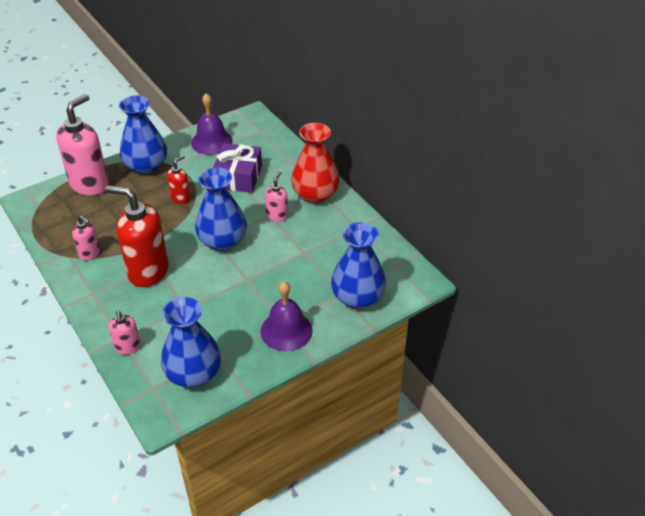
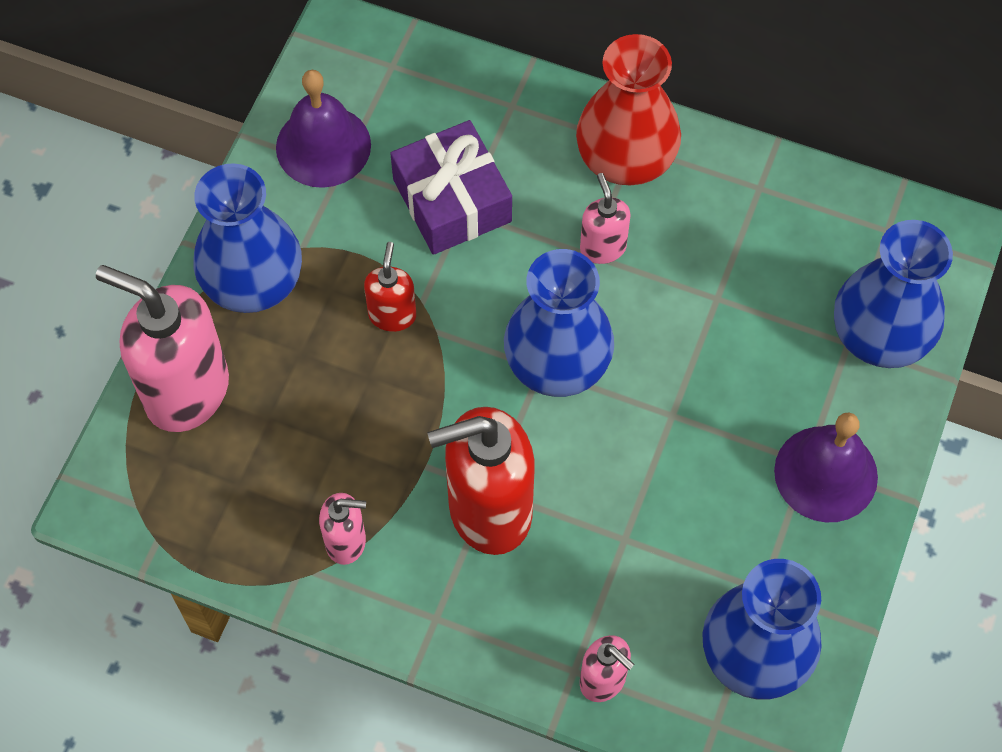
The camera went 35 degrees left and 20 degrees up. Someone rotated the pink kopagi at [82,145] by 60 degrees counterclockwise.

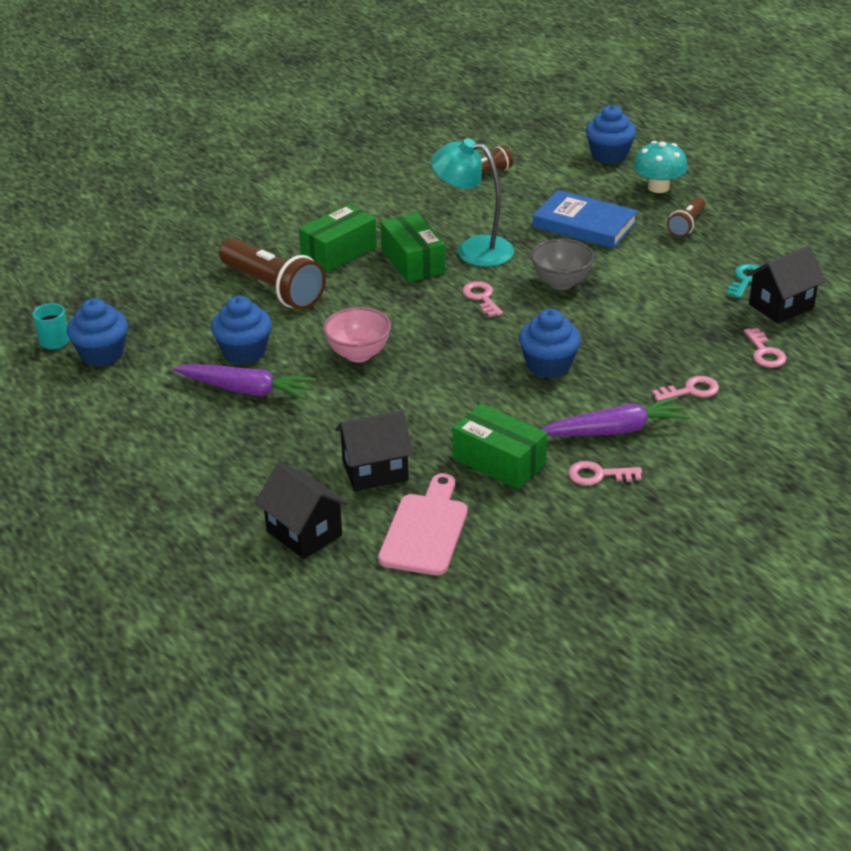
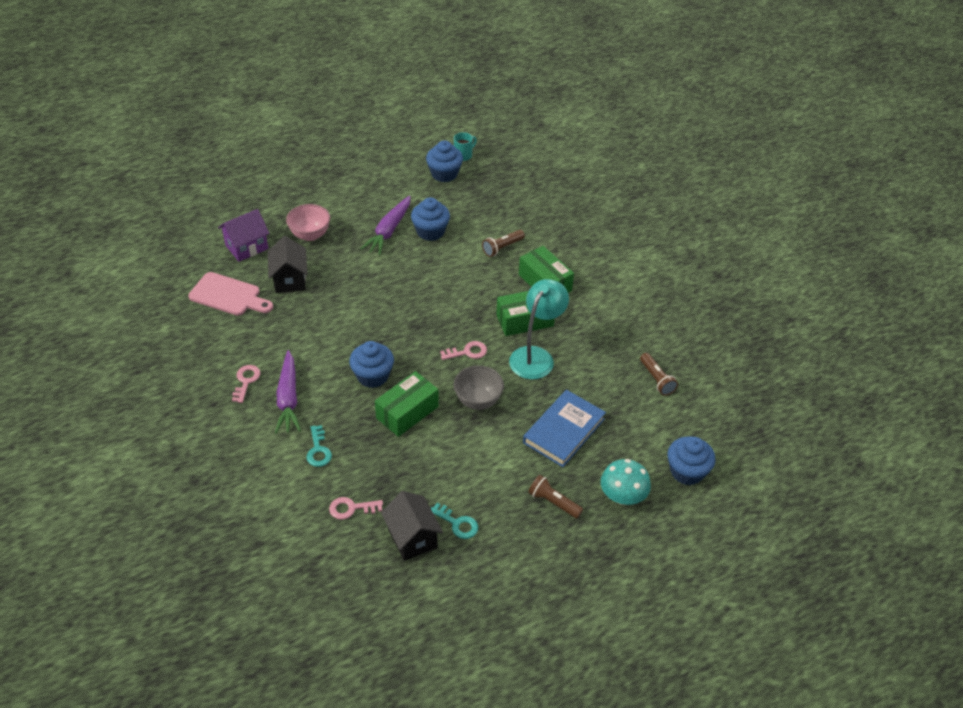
The camera went 95 degrees right and 10 degrees up. Someone scaled the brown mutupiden at [272,274] by 0.52. Someone carried the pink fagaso from [357,334] to [308,222]. Someone repainted the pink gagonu at [685,388], which became the turquoise gagonu at [319,446]. Someone carried the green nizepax from [500,446] to [407,404]. Someone repainted the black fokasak at [301,511], which became the purple fokasak at [243,235].

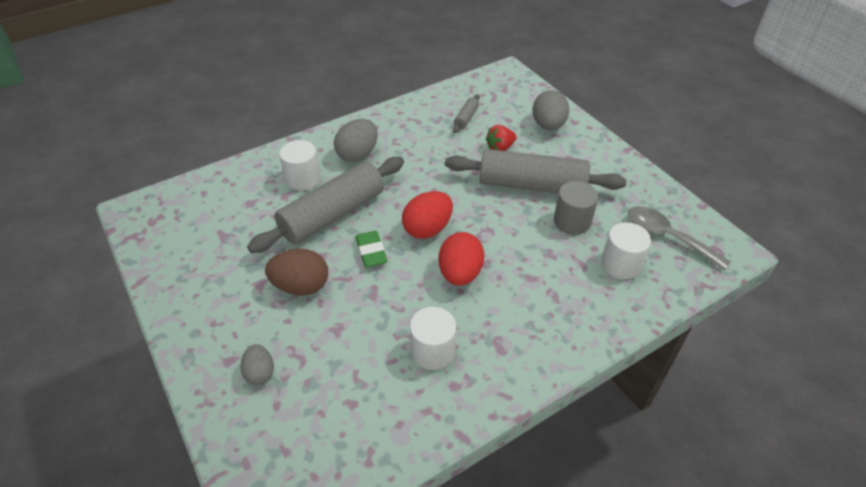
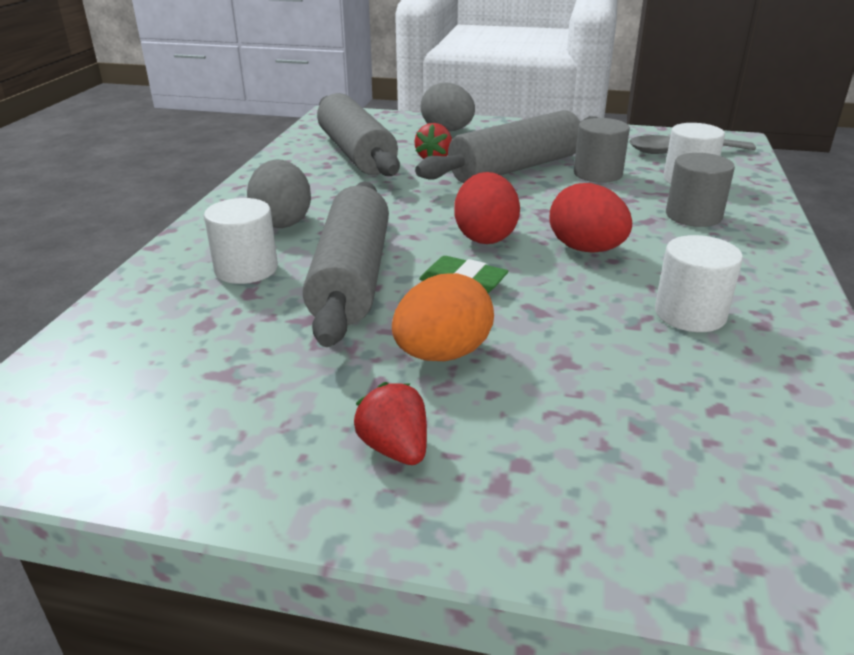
The camera went 45 degrees left and 15 degrees down. Someone scaled the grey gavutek at [466,113] by 2.40. Someone repainted the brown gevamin at [296,272], which became the orange gevamin at [443,317]. Someone took away the grey gevamin at [257,364]. Someone put down the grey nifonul at [700,190]. Someone put down the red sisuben at [390,423].

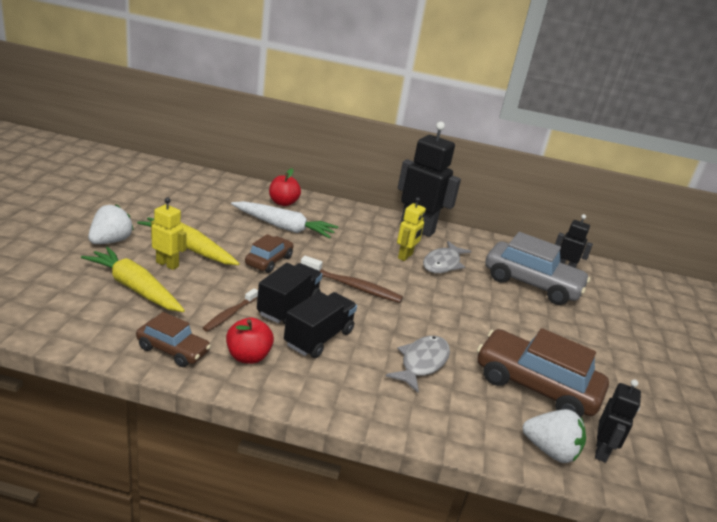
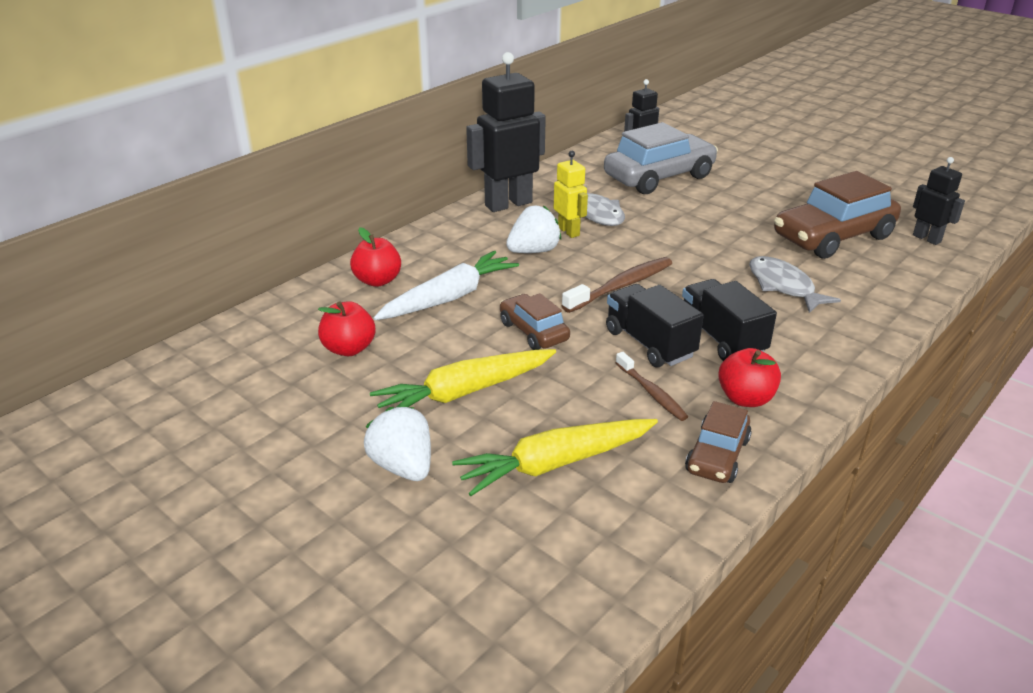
The camera went 55 degrees left and 5 degrees up. Someone took away the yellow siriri at [169,234]. Someone rotated the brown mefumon at [173,339] by 150 degrees clockwise. Someone carried the white sisuben from [554,436] to [533,229]. Someone put down the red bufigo at [347,328].

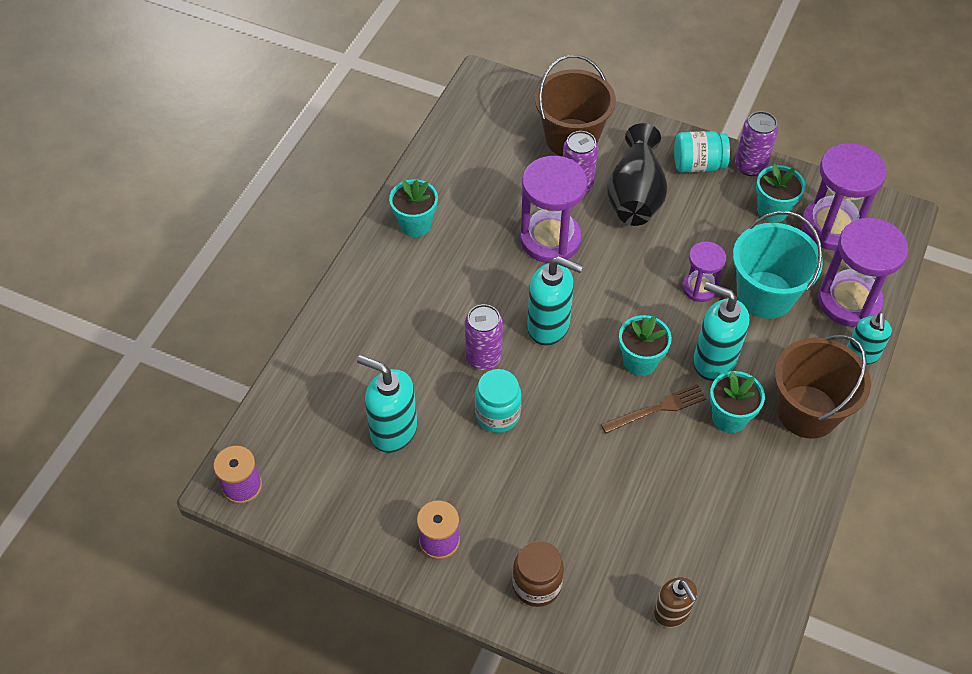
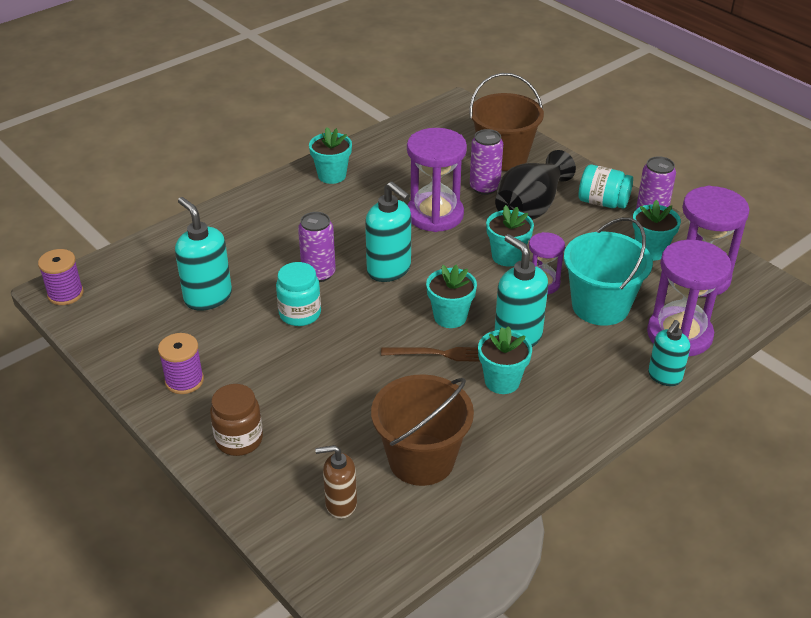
The camera went 25 degrees right and 15 degrees down. Someone carried the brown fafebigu from [823,387] to [422,430]. Someone rotated the brown kopagi at [675,602] by 90 degrees clockwise. Someone put down the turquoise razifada at [510,235].

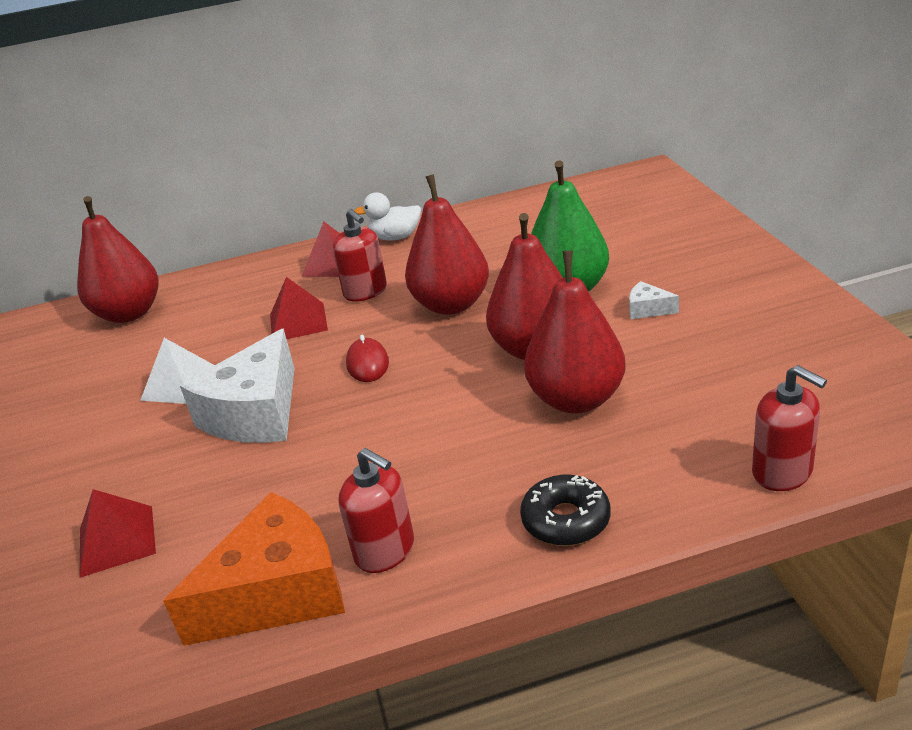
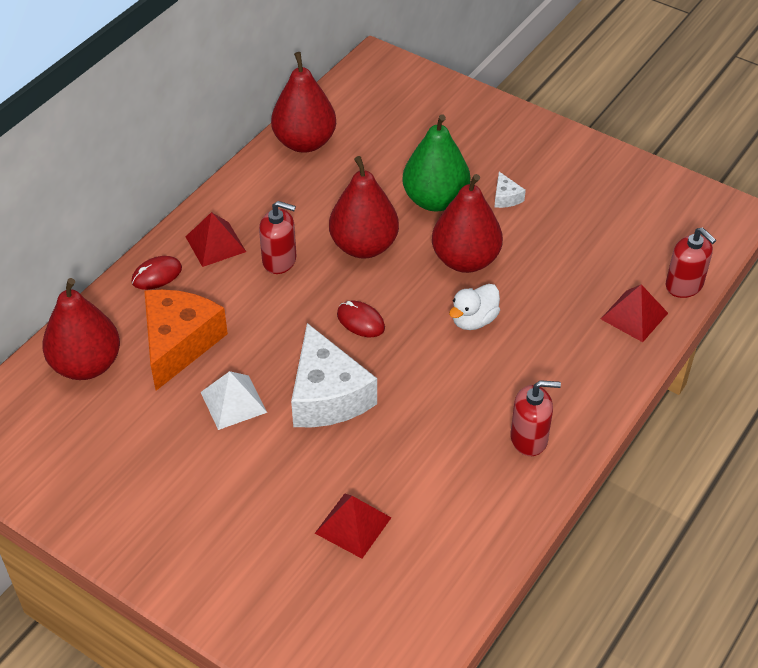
The camera went 45 degrees left and 15 degrees up. Someone carried the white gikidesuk from [387,216] to [474,307]. Someone carried the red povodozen from [575,332] to [303,102]. Someone carried the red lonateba from [299,308] to [634,313]. Someone rotated the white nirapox at [654,300] by 90 degrees counterclockwise. Someone rotated the red kopagi at [789,428] by 45 degrees clockwise. Someone took away the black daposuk at [565,510]. Someone carried the orange nirapox from [254,569] to [186,340]. Someone put down the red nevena at [157,273].

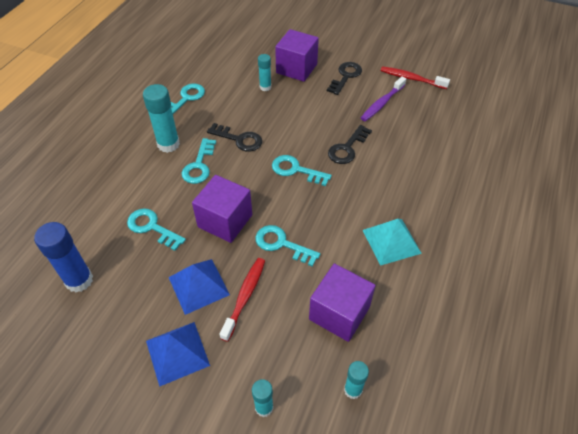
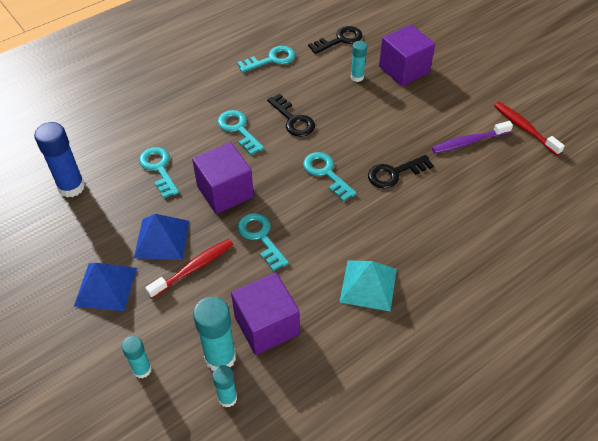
The camera went 30 degrees right and 0 degrees up. Someone carried the black gagonu from [344,78] to [335,40]. Someone carried the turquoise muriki from [161,118] to [214,334]. Someone rotated the turquoise gagonu at [198,161] by 105 degrees clockwise.

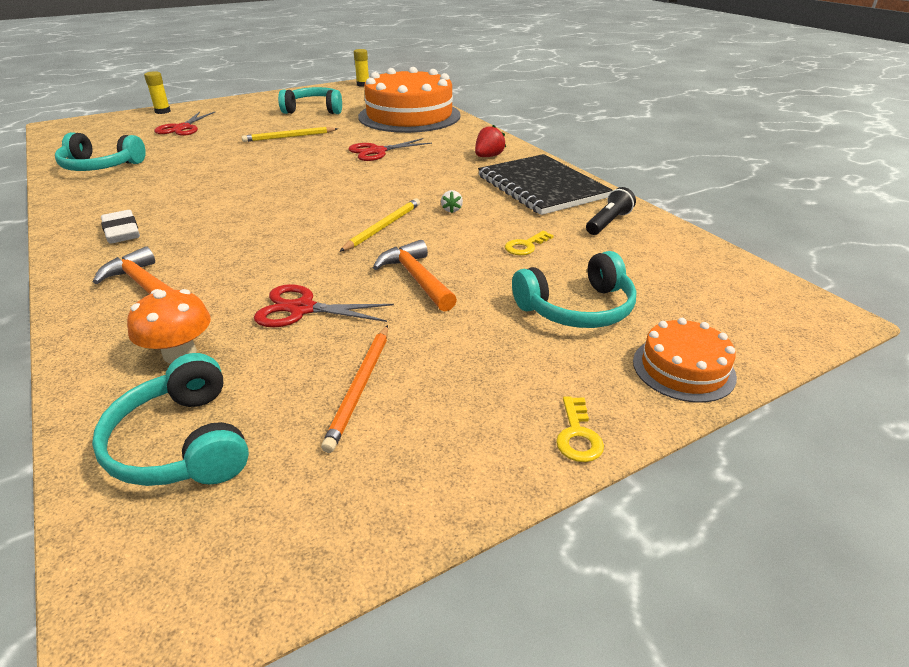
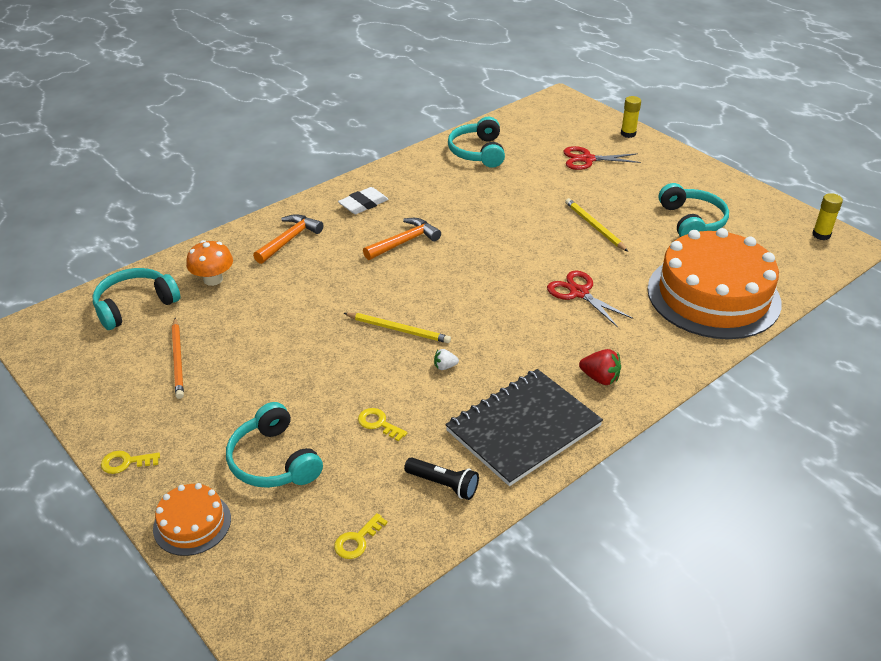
The camera went 80 degrees right and 5 degrees up. Someone carried the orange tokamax from [415,276] to [402,239]. Someone took away the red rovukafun at [324,305]. Someone rotated the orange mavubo at [354,389] by 105 degrees counterclockwise. Someone put down the yellow gagonu at [361,536].

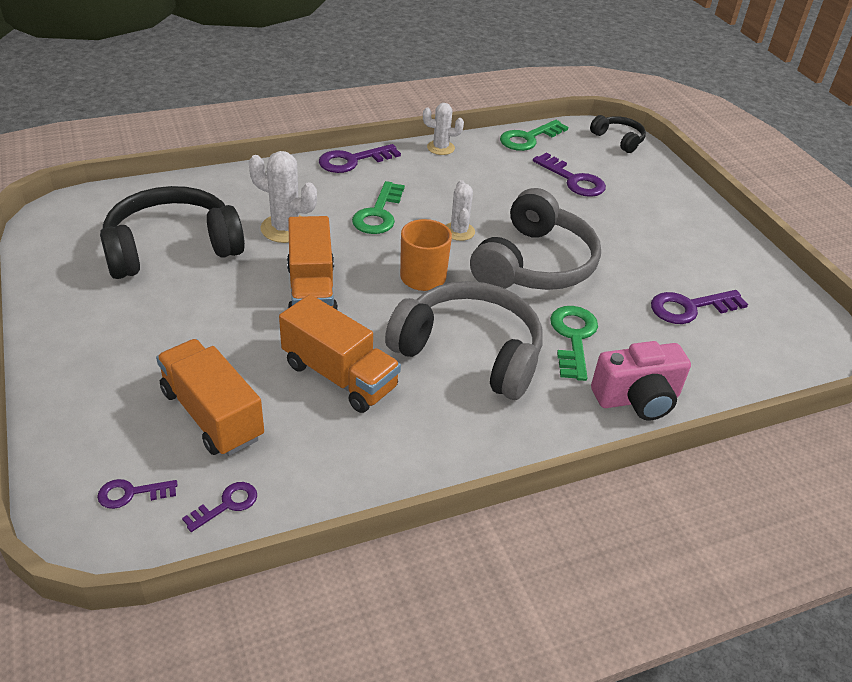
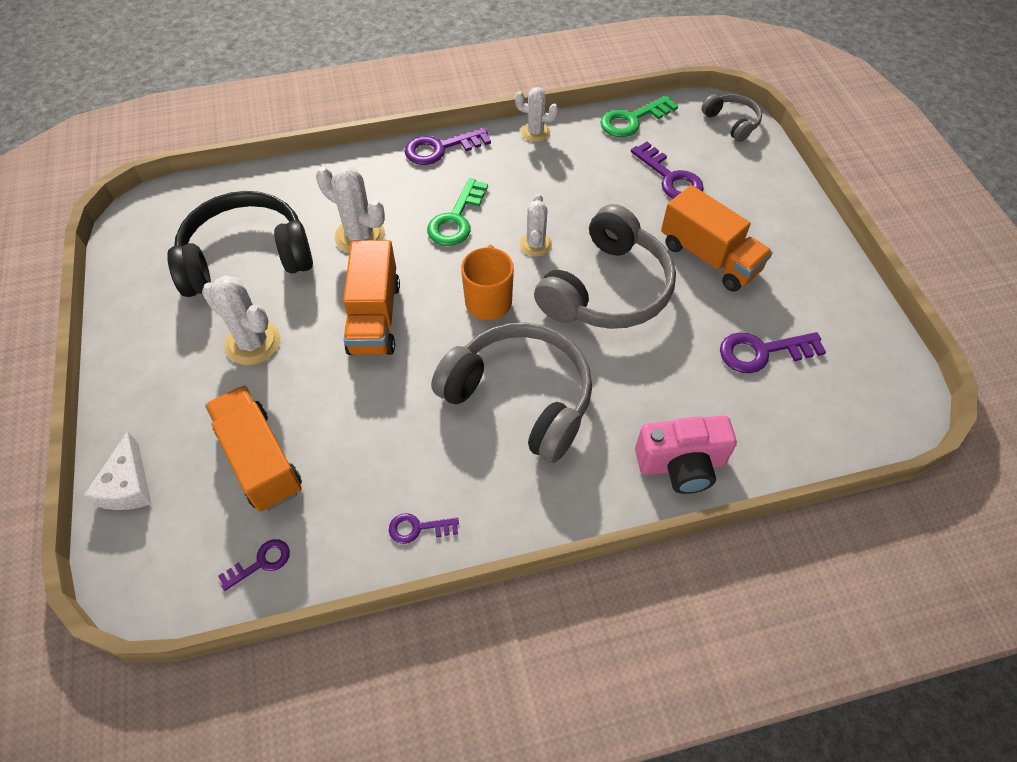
The camera went 10 degrees right and 15 degrees up. Someone repainted the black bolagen at [618,134], which became the grey bolagen at [731,118]. Someone carried the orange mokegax from [340,353] to [717,238]. Someone took away the green gagonu at [574,343]. Someone carried the purple gagonu from [137,494] to [424,528]. Someone put down the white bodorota at [241,320]. Someone put down the white nirapox at [117,470].

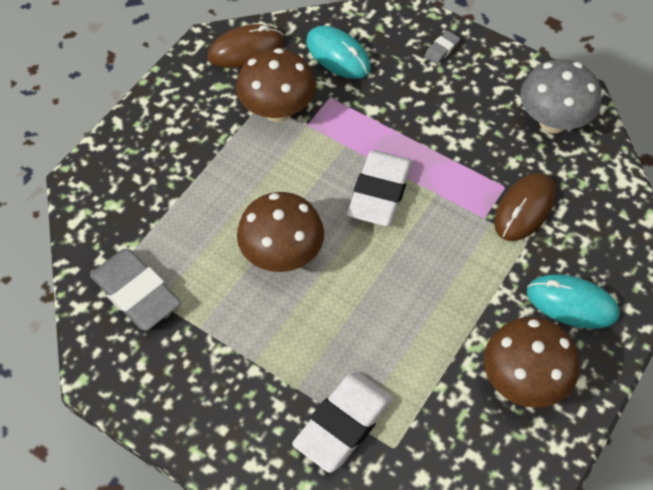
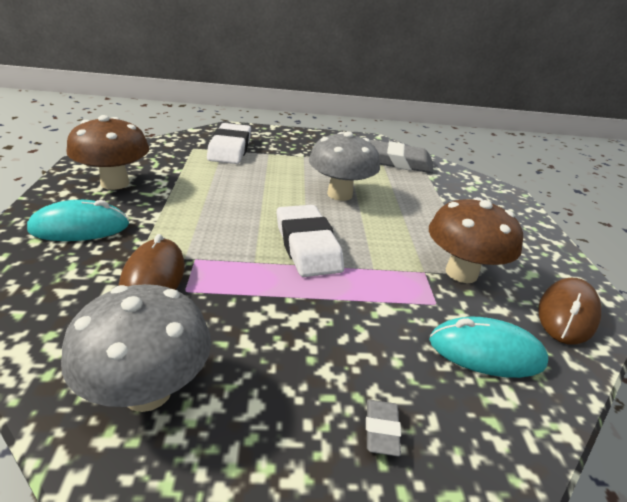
The camera went 140 degrees right and 25 degrees down. Someone repainted the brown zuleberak at [280,232], which became the grey zuleberak at [344,166].

